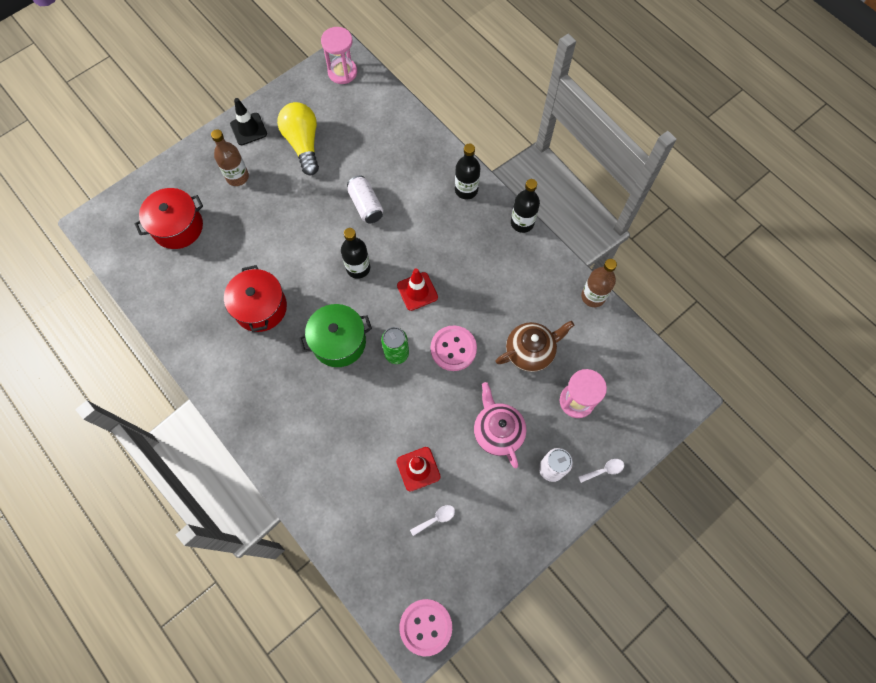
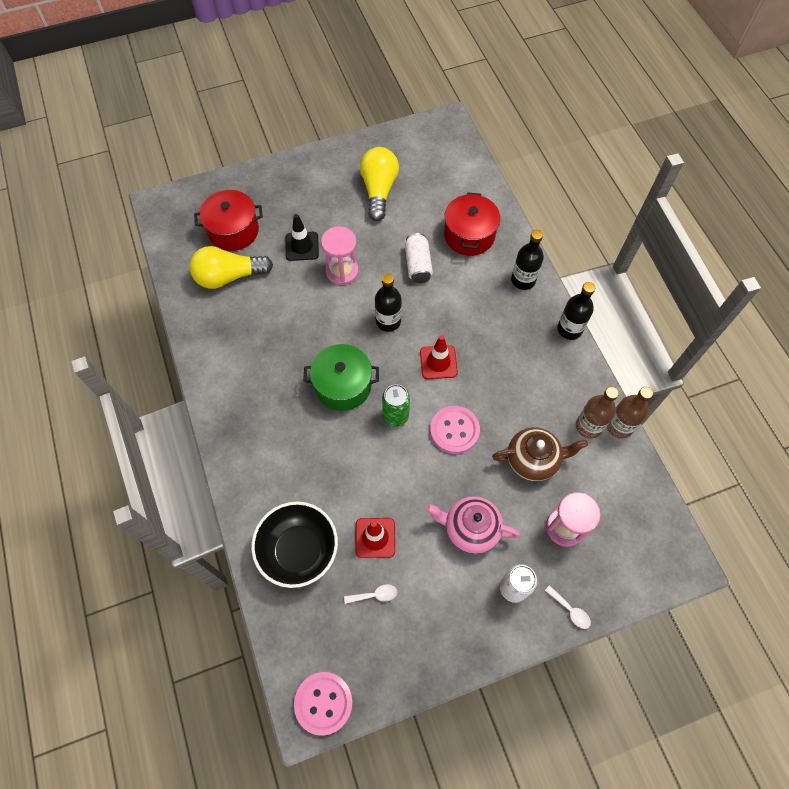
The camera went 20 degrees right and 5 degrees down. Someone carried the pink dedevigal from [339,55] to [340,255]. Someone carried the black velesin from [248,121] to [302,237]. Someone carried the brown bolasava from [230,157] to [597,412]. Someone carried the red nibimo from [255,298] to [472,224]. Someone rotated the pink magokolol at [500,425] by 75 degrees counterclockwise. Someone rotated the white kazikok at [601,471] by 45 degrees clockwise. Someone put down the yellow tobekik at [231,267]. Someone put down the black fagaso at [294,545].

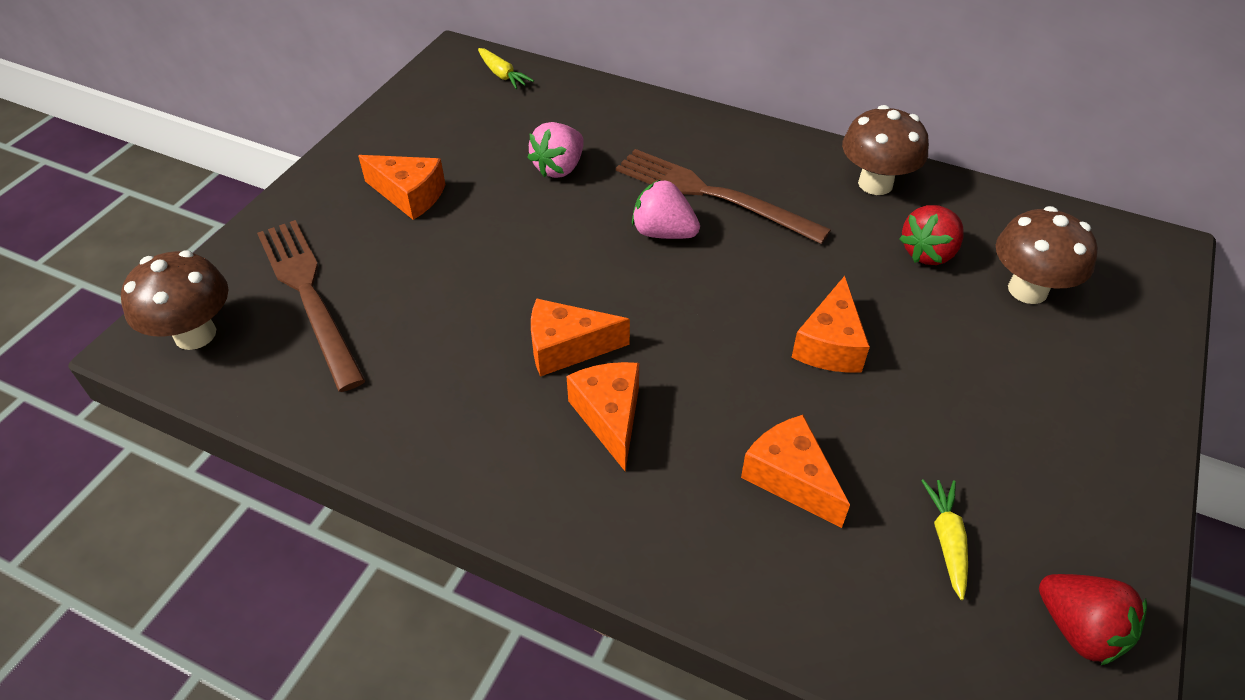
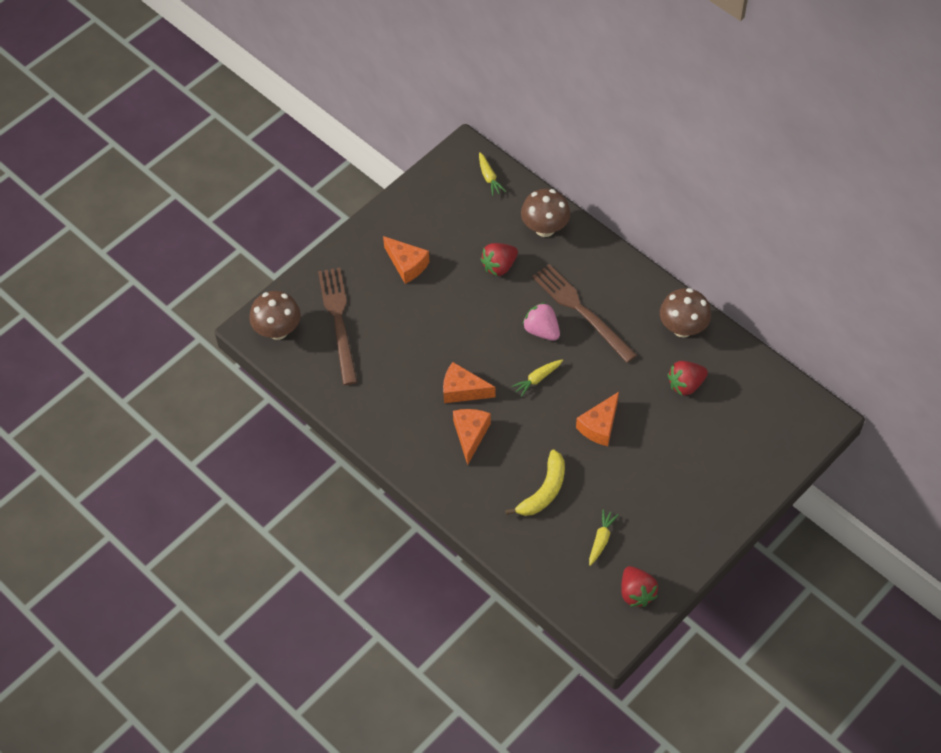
The camera went 20 degrees right and 10 degrees up. Someone repainted the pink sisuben at [555,150], which became the red sisuben at [499,259]. Someone carried the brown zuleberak from [1047,255] to [545,213]. Someone swapped the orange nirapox at [795,471] for the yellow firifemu at [535,482]. Someone put down the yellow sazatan at [537,378].

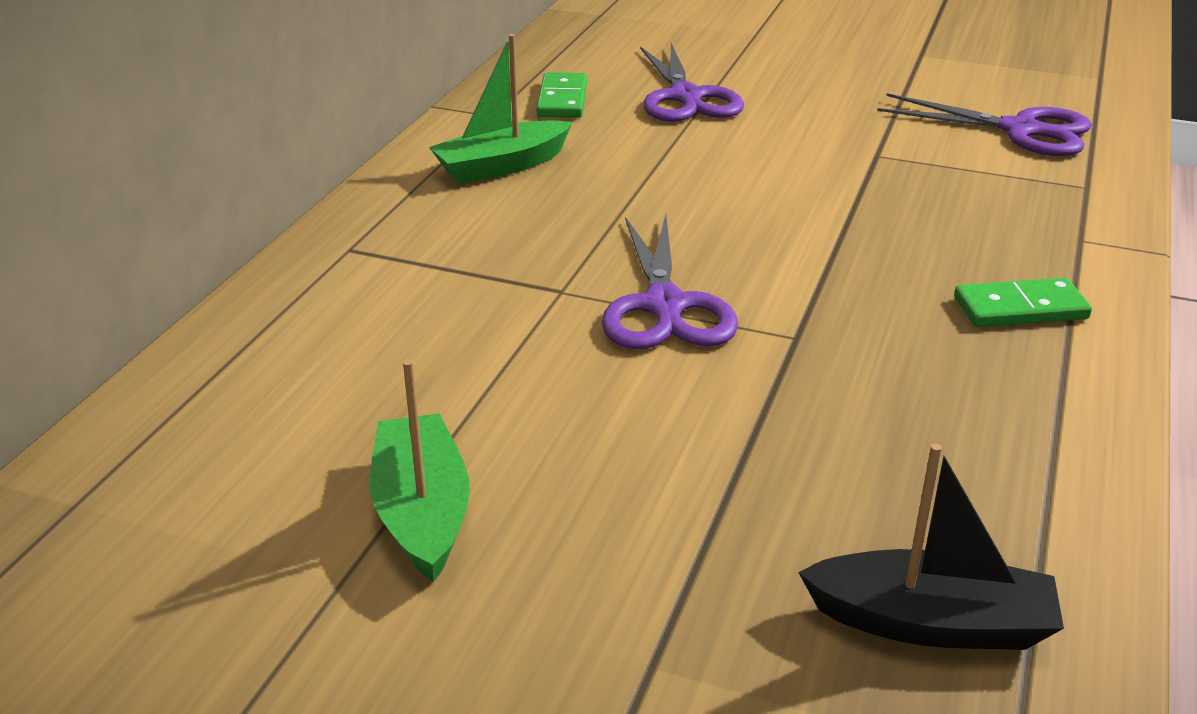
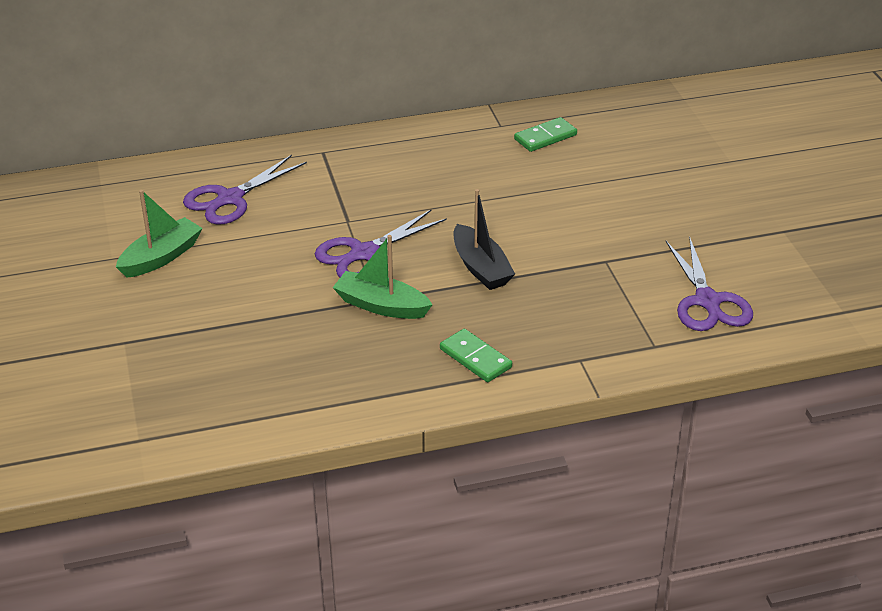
The camera went 55 degrees right and 5 degrees up. Someone carried the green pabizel from [500,109] to [383,277]. Someone carried the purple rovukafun from [692,82] to [245,190]. Someone carried the black pabizel from [931,547] to [484,239].

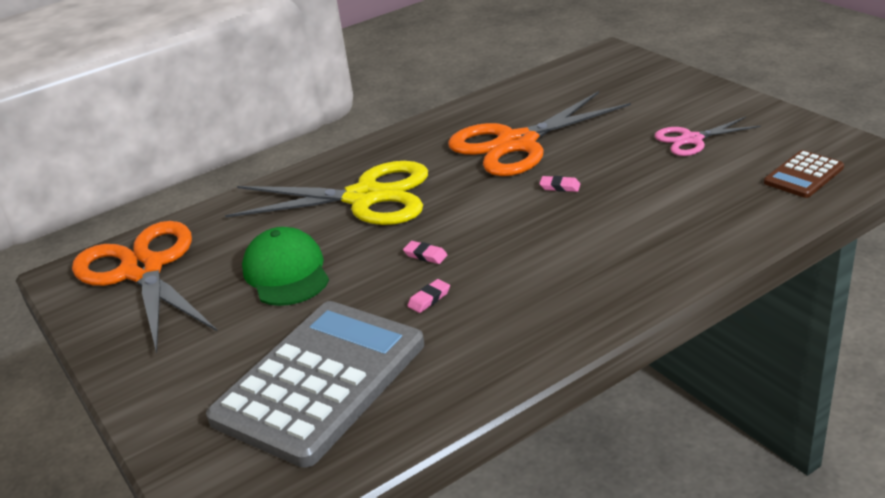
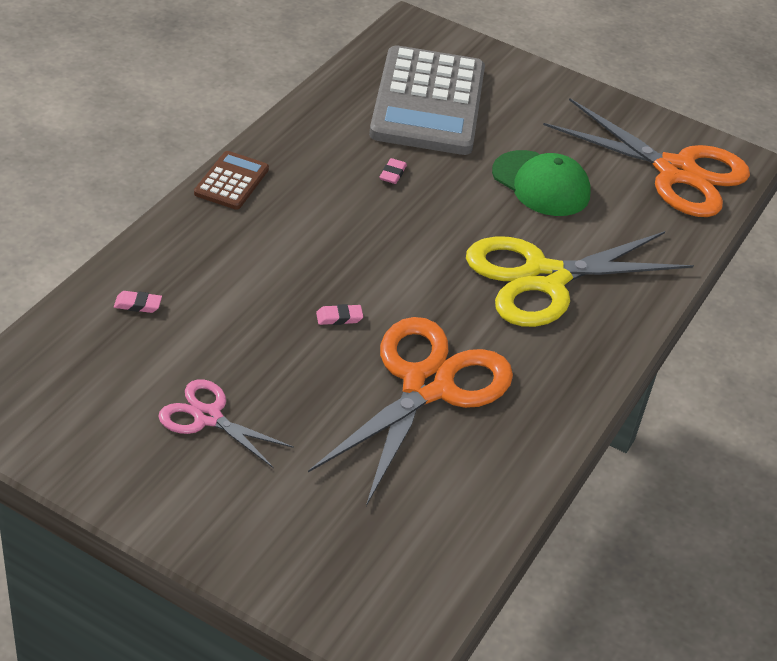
The camera went 145 degrees right and 10 degrees up. Someone rotated the pink rovukafun at [708,136] by 105 degrees counterclockwise. Someone carried the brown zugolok from [804,174] to [231,180]. Someone carried the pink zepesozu from [425,252] to [138,302].

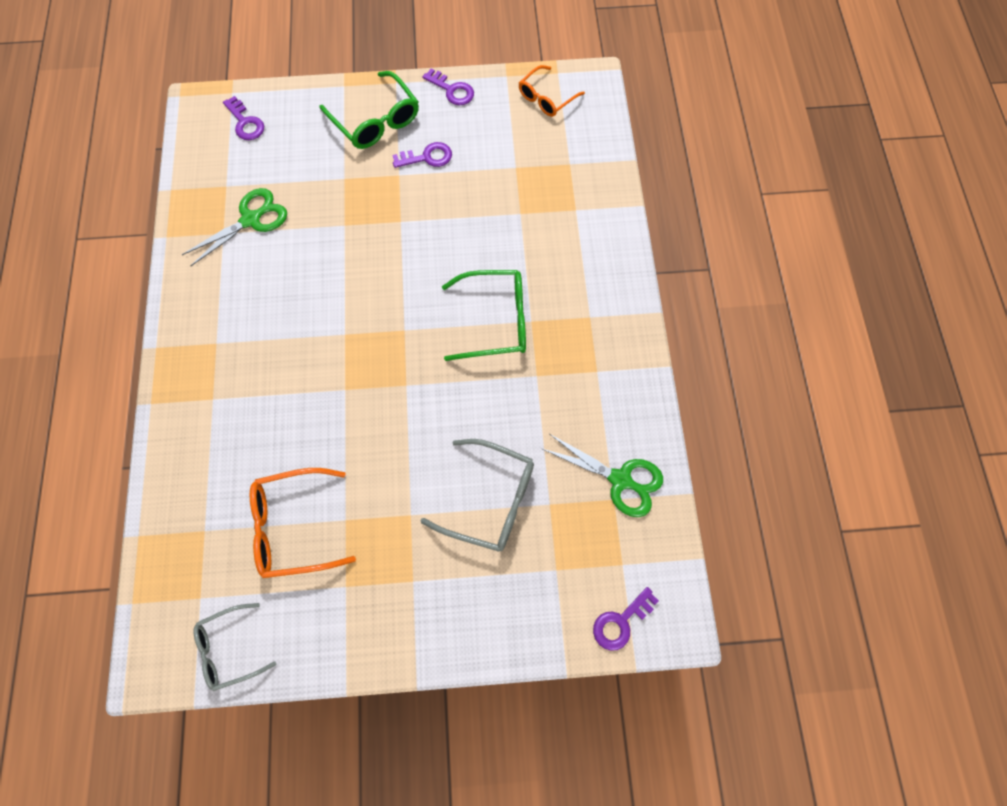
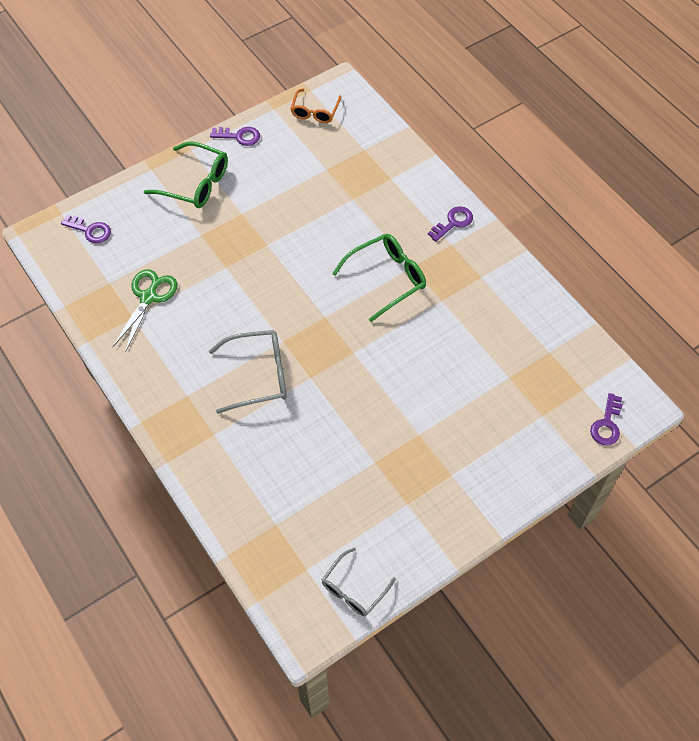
The camera went 30 degrees left and 10 degrees down. Someone carried the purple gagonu from [422,155] to [450,224]. Someone took away the green rovukafun at [602,475]. Someone carried the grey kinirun from [477,495] to [248,372]. Someone took away the orange kinirun at [303,523].

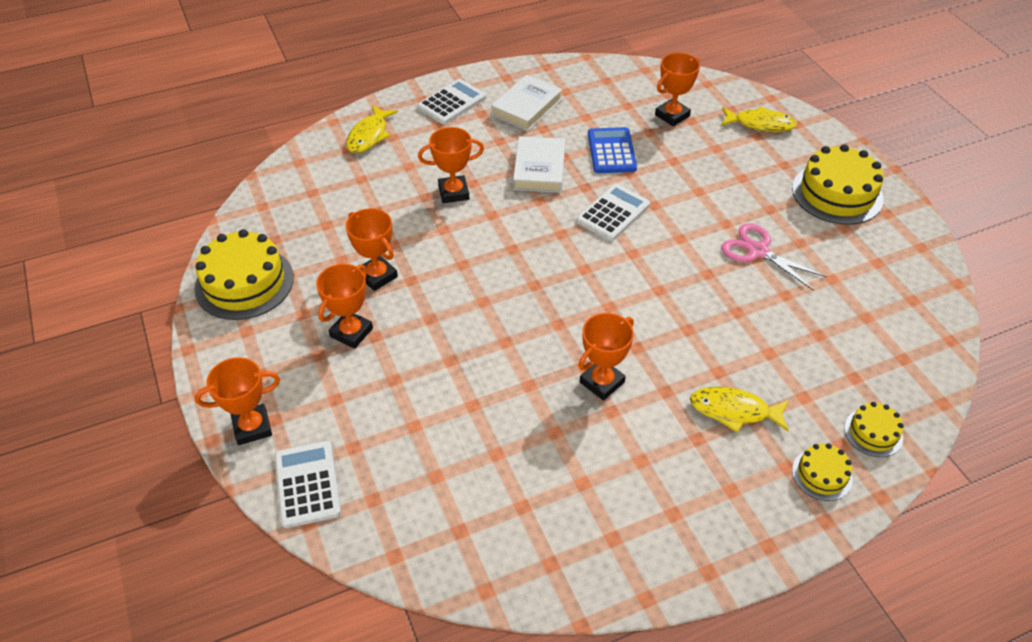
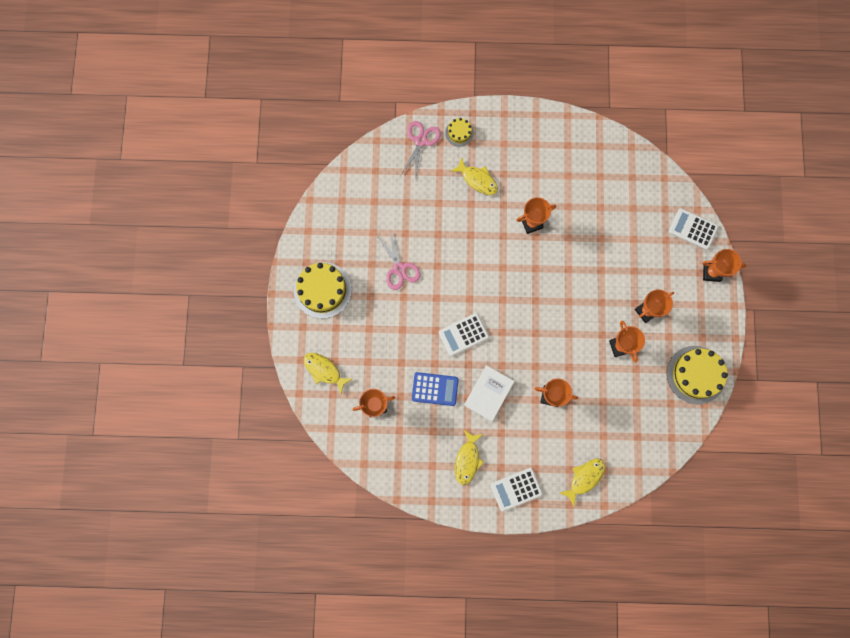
The camera went 155 degrees left and 30 degrees up. Someone swapped the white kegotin at [527,103] for the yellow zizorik at [469,457]. Someone rotated the blue zugolok at [612,150] by 105 degrees counterclockwise. Someone swapped the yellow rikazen at [874,429] for the pink rovukafun at [421,150]. Someone rotated the white zugolok at [308,484] by 105 degrees clockwise.

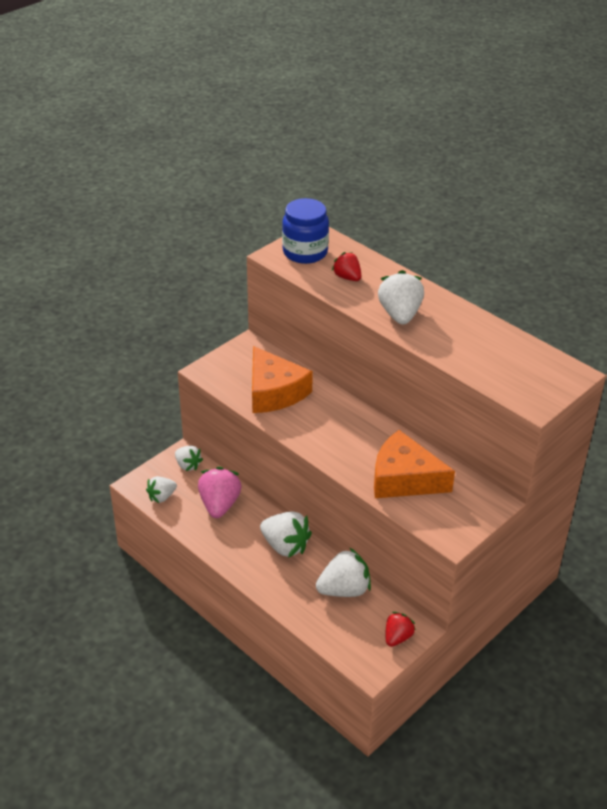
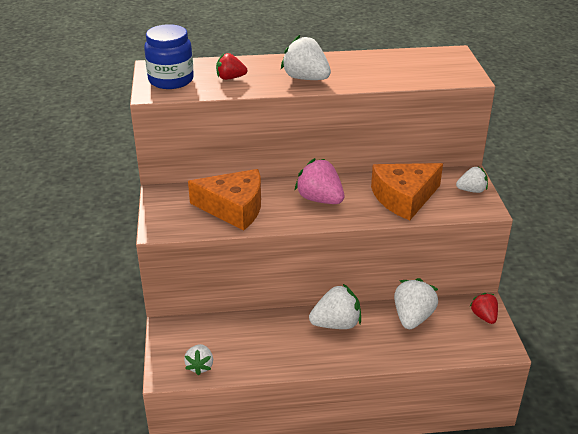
The camera went 50 degrees left and 5 degrees down. Someone carried the white sisuben from [189,458] to [472,180]. Someone carried the pink sisuben from [220,492] to [319,181].

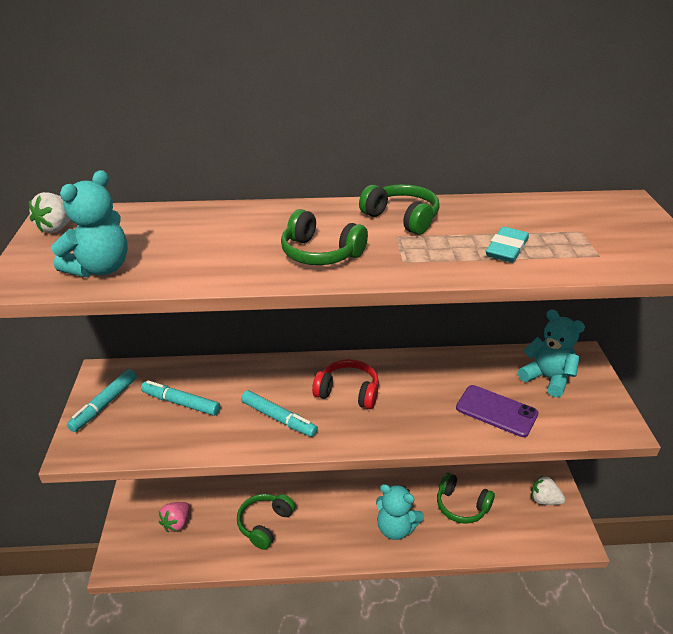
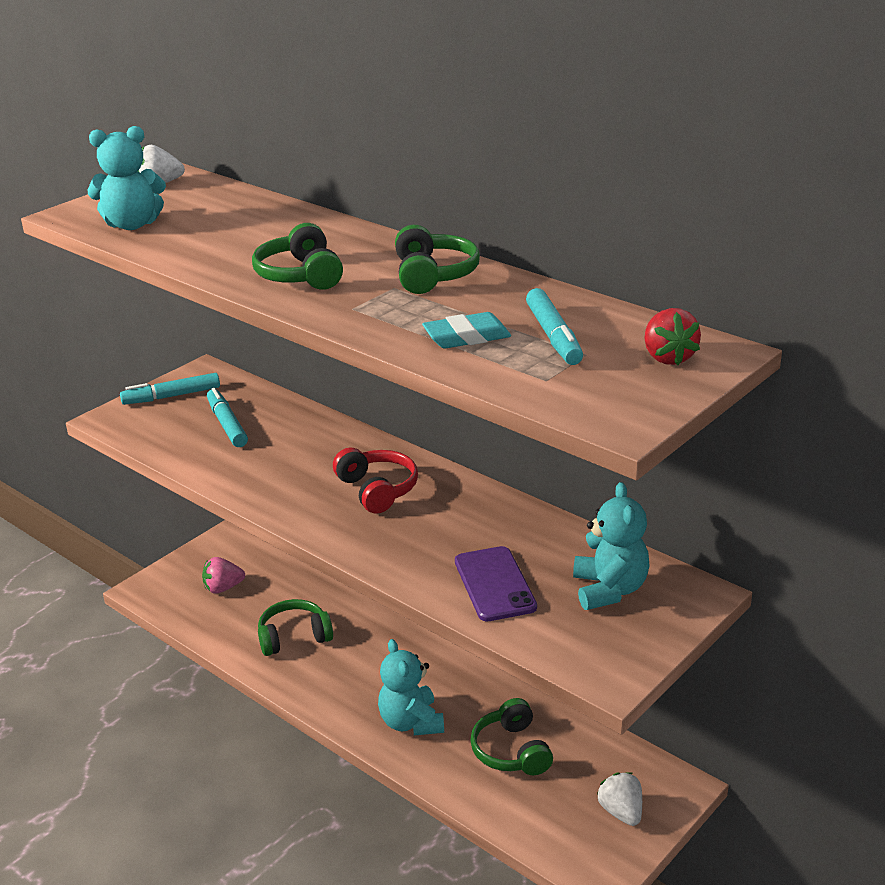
The camera went 45 degrees right and 5 degrees down. Someone carried the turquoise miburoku from [279,413] to [554,326]. Someone put down the red sisuben at [672,336].

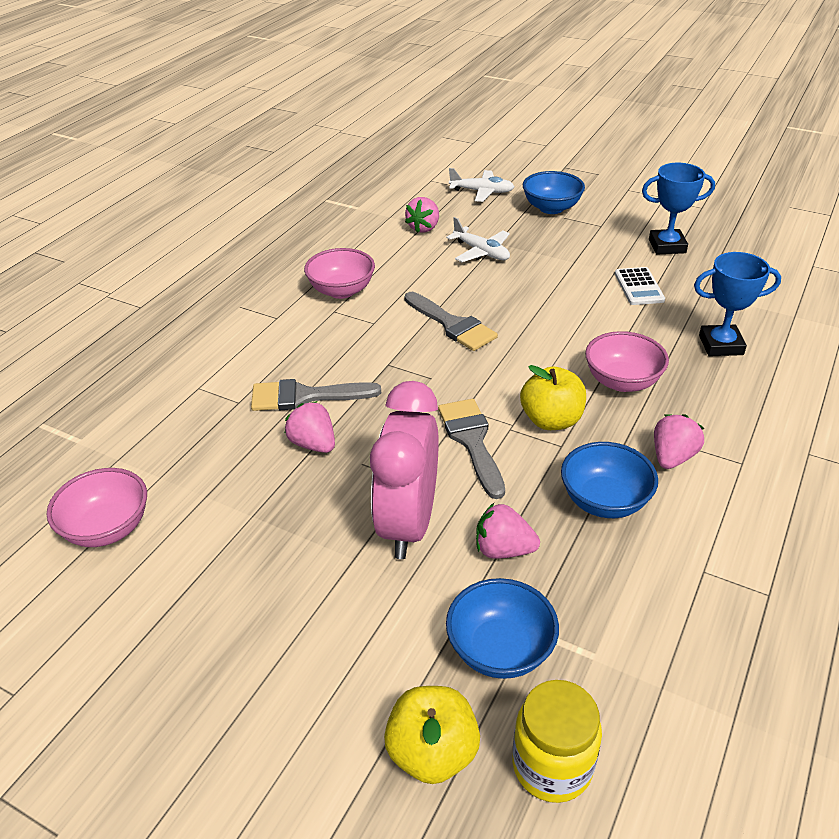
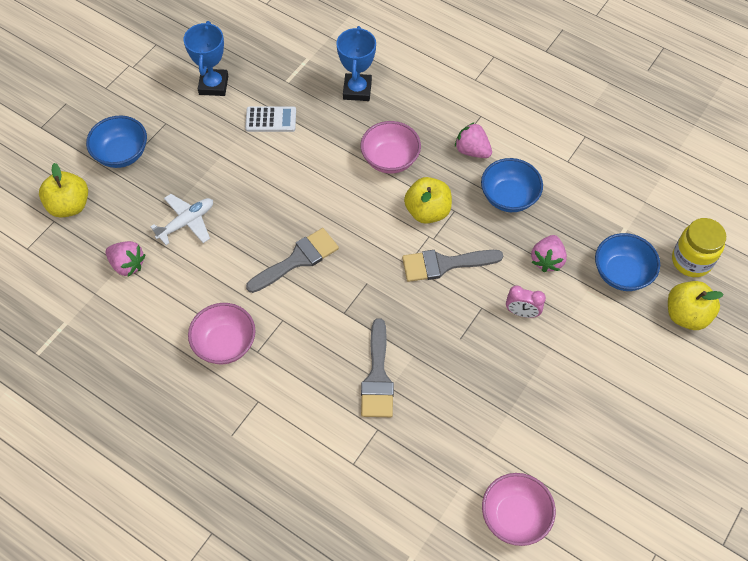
The camera went 85 degrees left and 20 degrees up. Someone swapped the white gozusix at [482,185] for the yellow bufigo at [63,190]. Someone scaled the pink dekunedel at [404,470] by 0.44. Someone took away the pink sisuben at [309,427].

